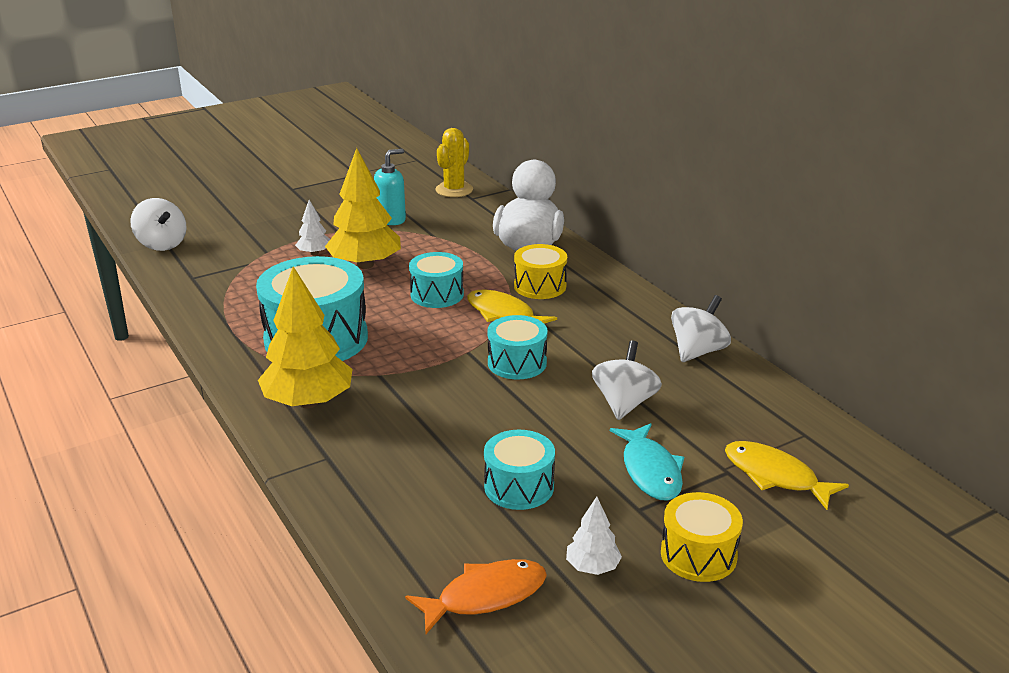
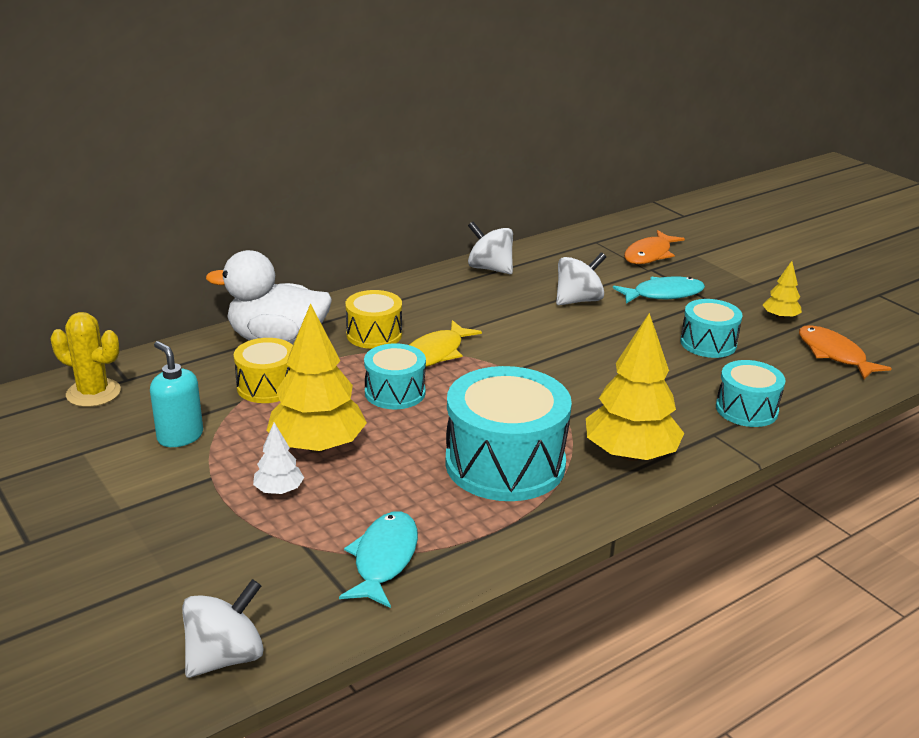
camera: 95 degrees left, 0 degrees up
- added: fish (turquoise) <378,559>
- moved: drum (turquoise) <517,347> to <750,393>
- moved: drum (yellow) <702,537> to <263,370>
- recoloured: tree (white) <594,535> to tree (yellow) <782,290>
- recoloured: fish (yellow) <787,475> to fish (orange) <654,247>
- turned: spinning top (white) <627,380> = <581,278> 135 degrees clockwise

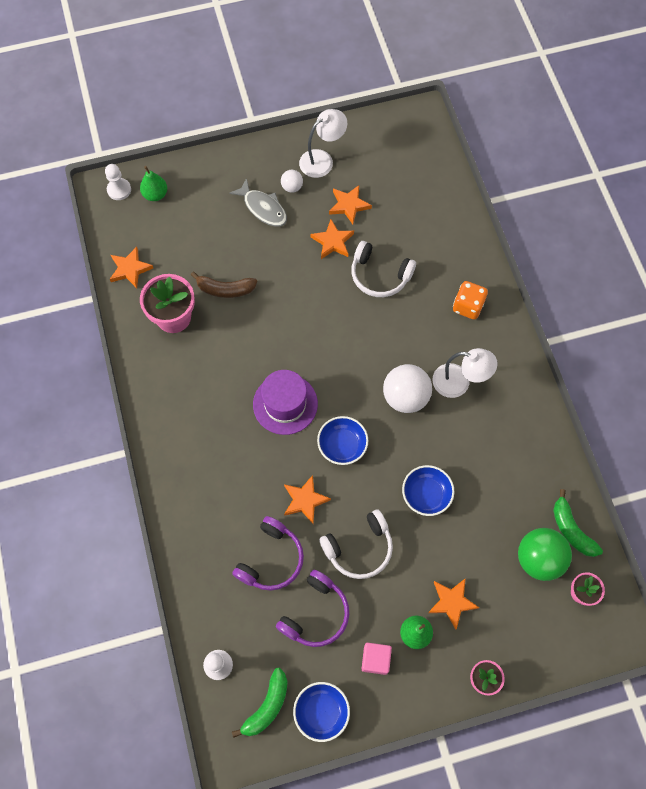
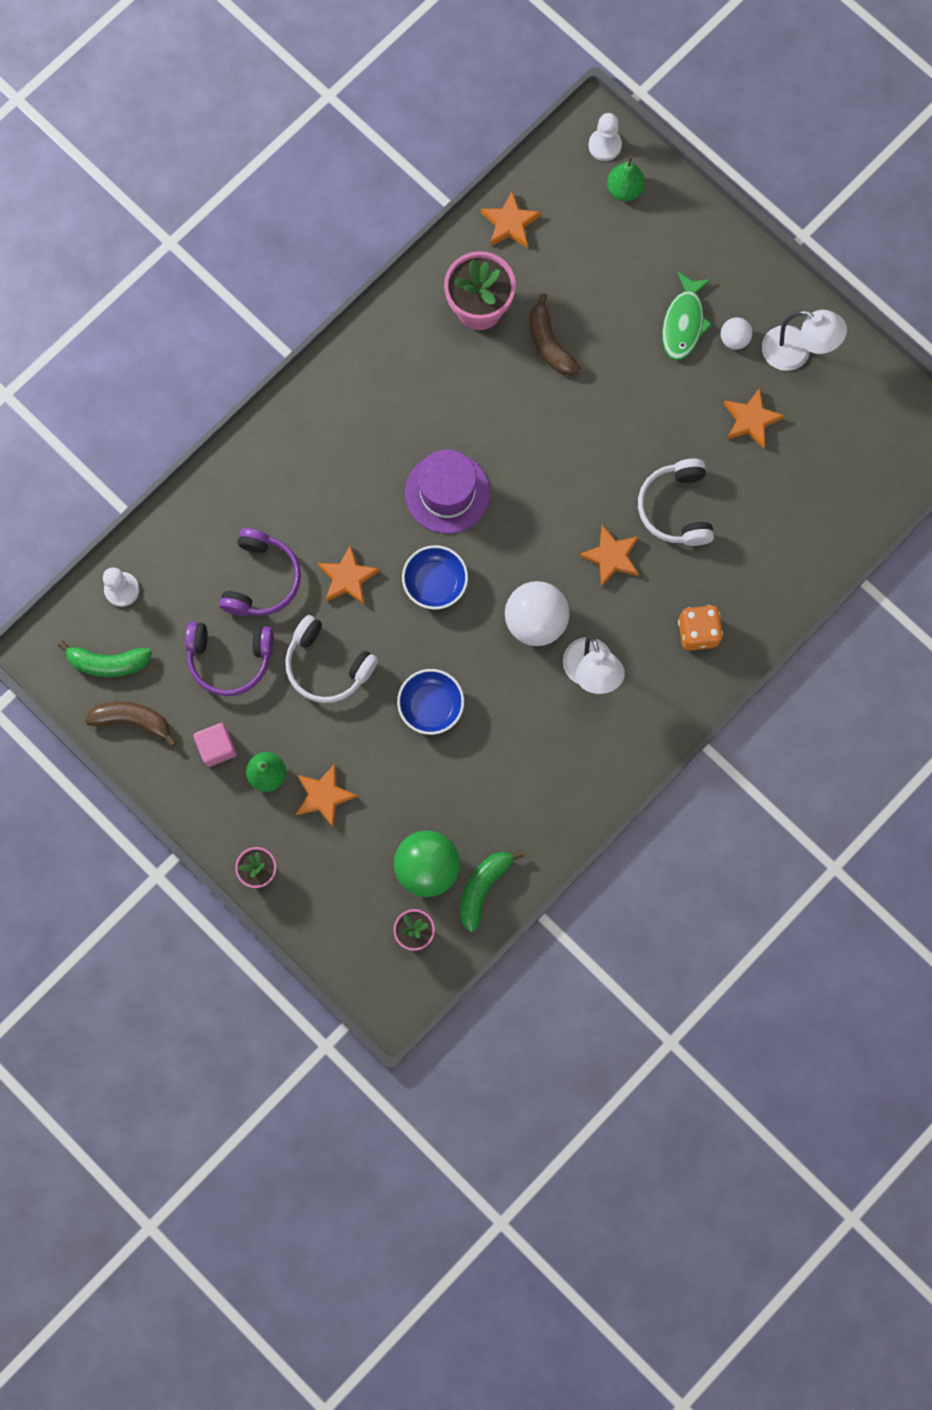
camera: 60 degrees right, 10 degrees up
- moved: star (orange) <332,239> to <609,556>
- replaced: bowl (blue) <321,712> to banana (brown) <131,724>
- recoloured: fish (grey) <258,202> to fish (green) <687,316>
- turned: headphones (purple) <268,553> = <260,572> 75 degrees counterclockwise

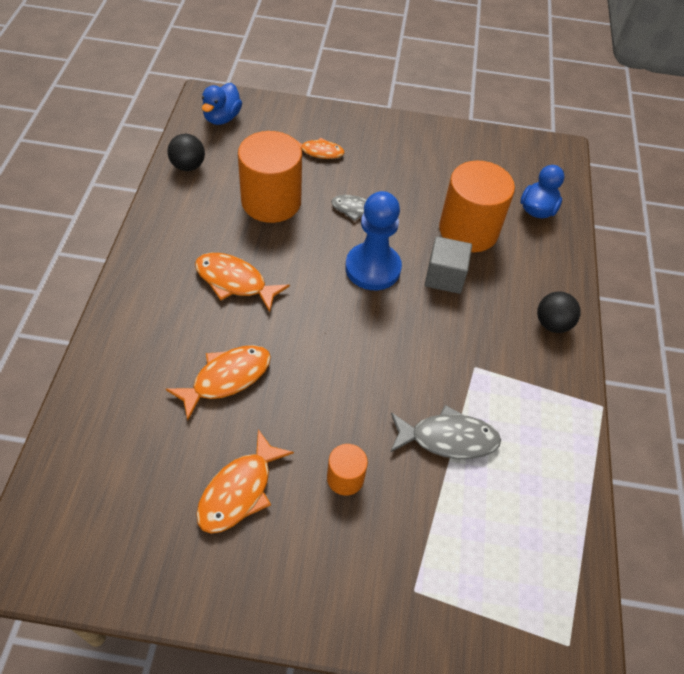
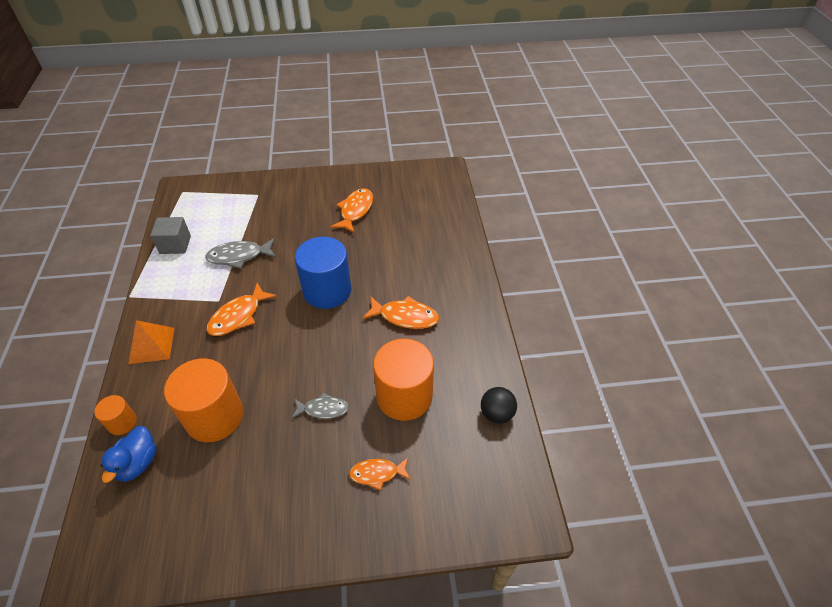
camera: 170 degrees right, 5 degrees down
- removed: duck (blue) <222,104>
- removed: pawn (blue) <373,240>
- added: cylinder (blue) <323,273>
- moved: fish (orange) <218,382> to <242,309>
- moved: cylinder (orange) <347,470> to <115,415>
- moved: cube (grey) <448,265> to <170,235>
- replaced: ball (black) <558,312> to pyramid (orange) <151,342>

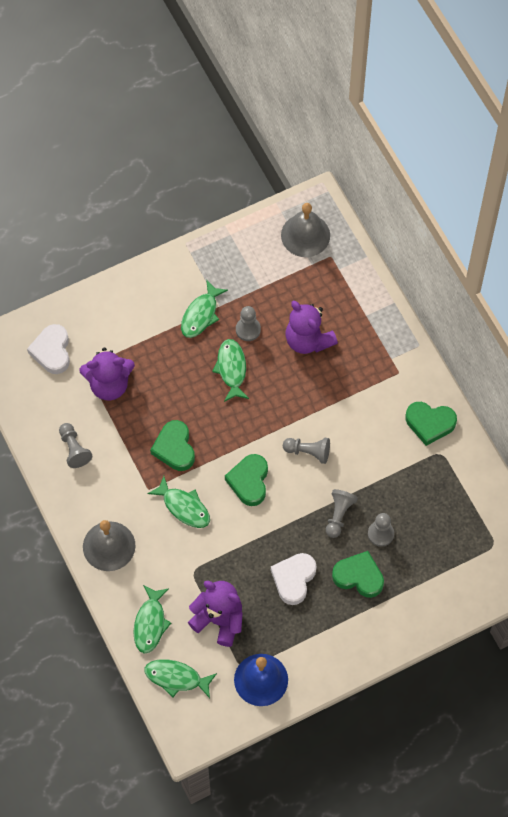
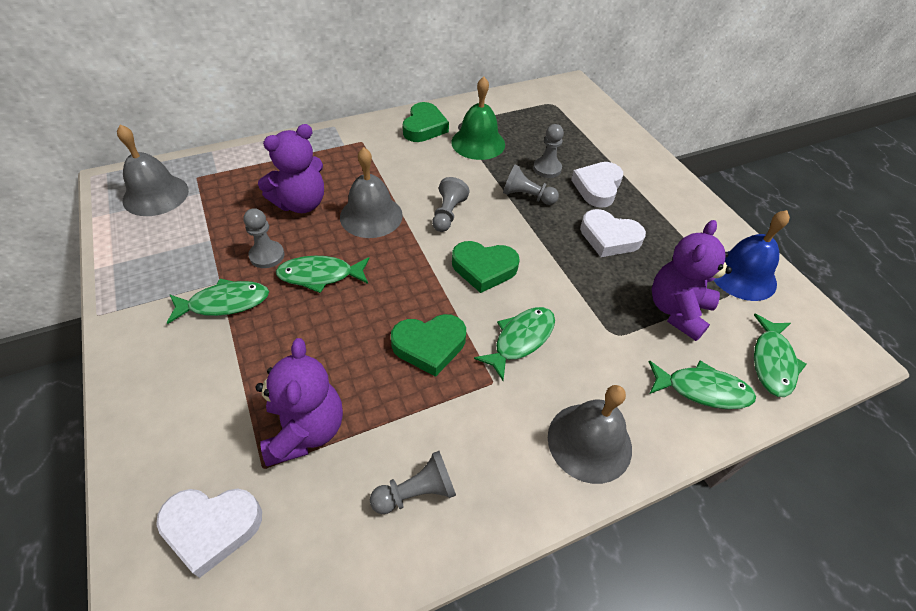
camera: 90 degrees left, 15 degrees down
- added: bell (grey) <371,192>
- added: bell (green) <478,118>
- recoloured: heart (green) <358,574> to heart (white) <597,185>
- turned: fish (green) <204,309> = <218,301> 45 degrees counterclockwise

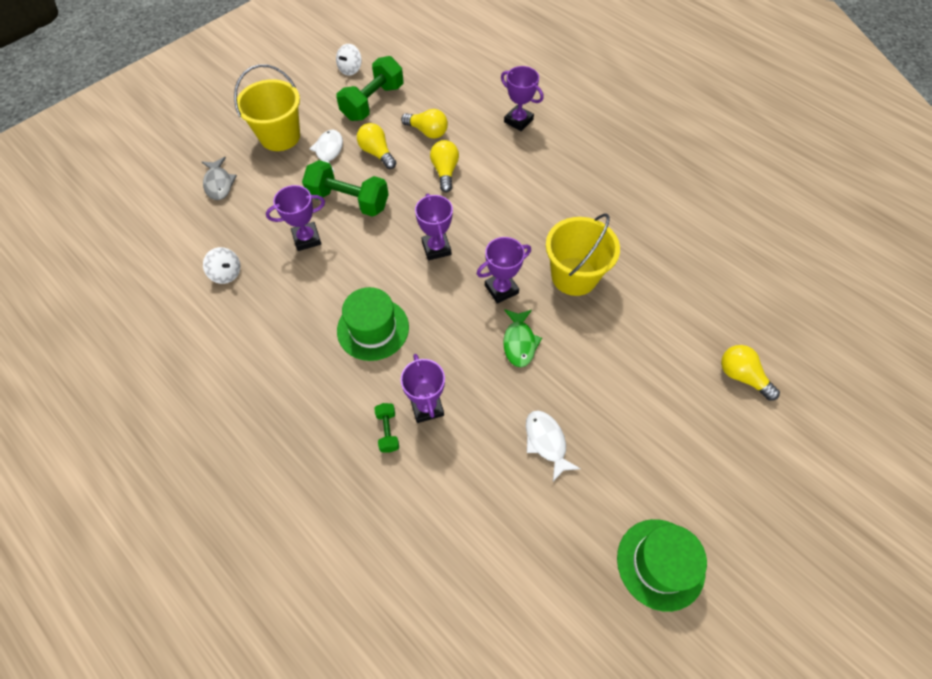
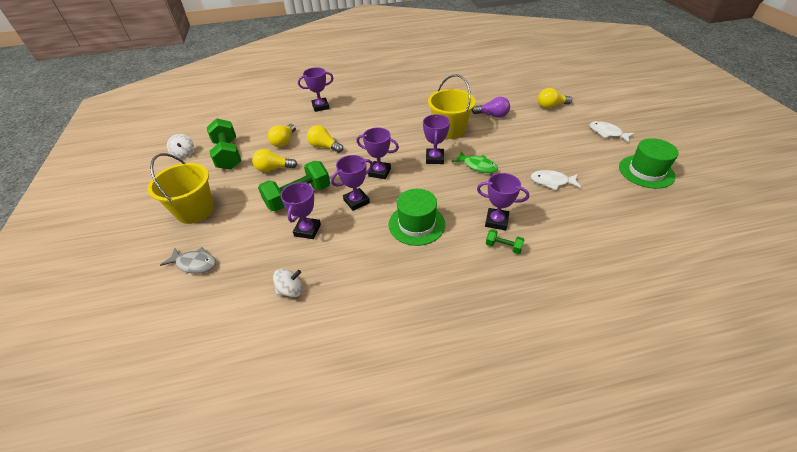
camera: 55 degrees left, 15 degrees down
- added: trophy (purple) <352,183>
- added: light bulb (purple) <490,107>
- moved: fish (white) <326,151> to <612,131>
- turned: light bulb (yellow) <424,124> = <282,135> 135 degrees clockwise

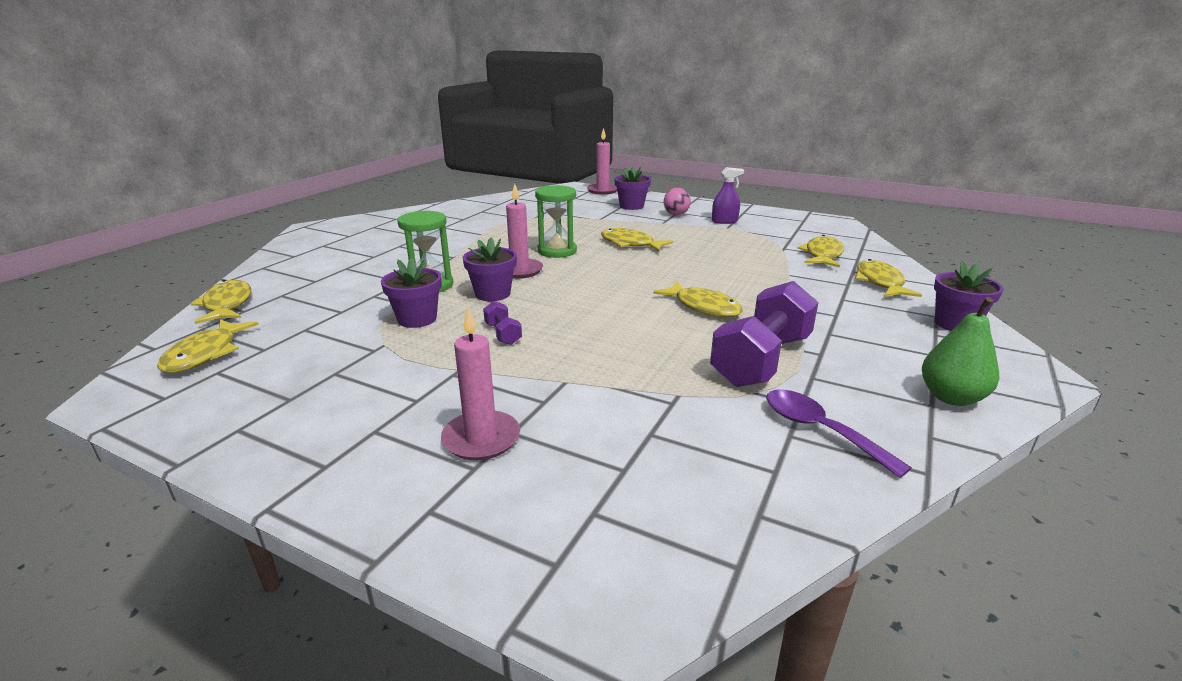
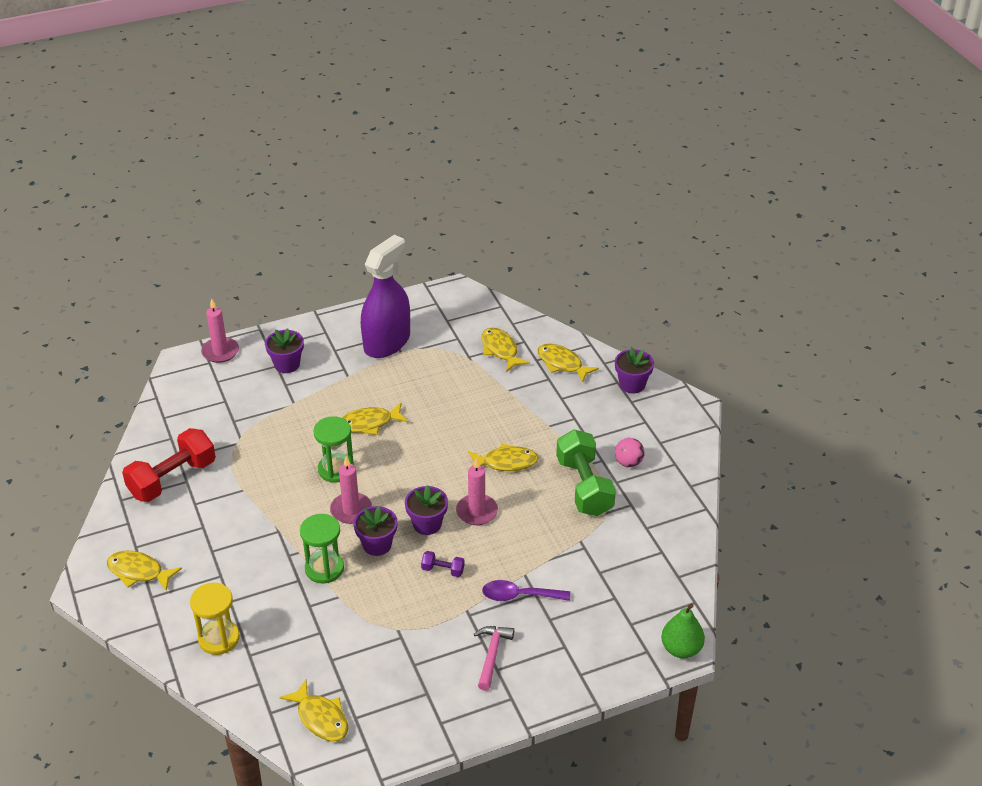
camera: 50 degrees left, 15 degrees up
- added: dumbbell (red) <169,465>
- added: hourglass (yellow) <215,619>
- added: hammer (pink) <494,658>
- moved: fish (yellow) <221,302> to <144,571>
- moved: flower pot (purple) <411,293> to <426,510>
- moved: candle (pink) <480,384> to <477,491>
- moved: ball (pink) <677,201> to <630,452>
- moved: spoon (purple) <839,434> to <526,590>
- moved: pear (green) <960,351> to <683,631>
- recoloured: dumbbell (purple) <764,334> to dumbbell (green) <586,472>
- resized: spray bottle (purple) <728,195> = <385,296> x2.28

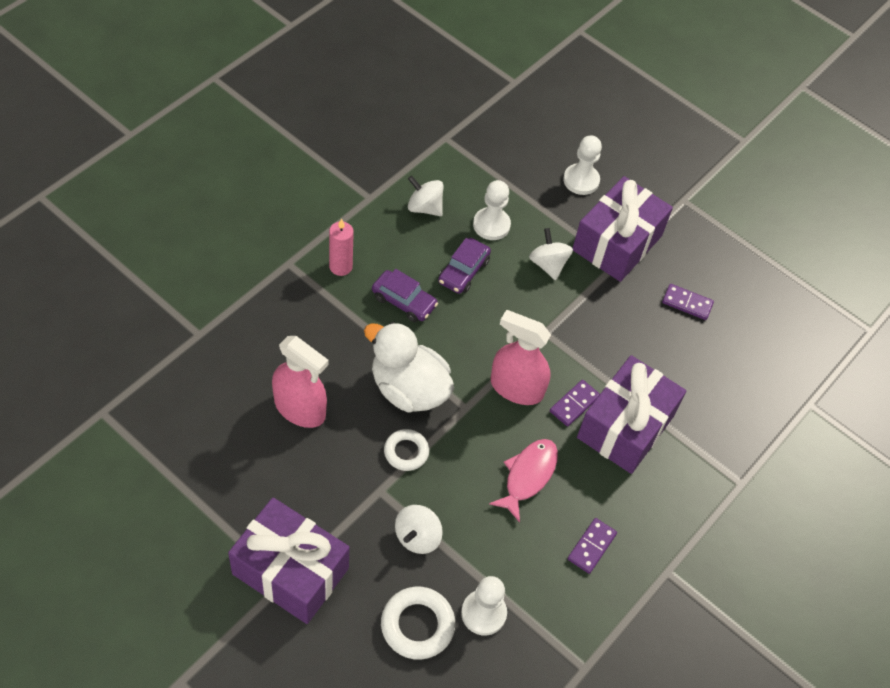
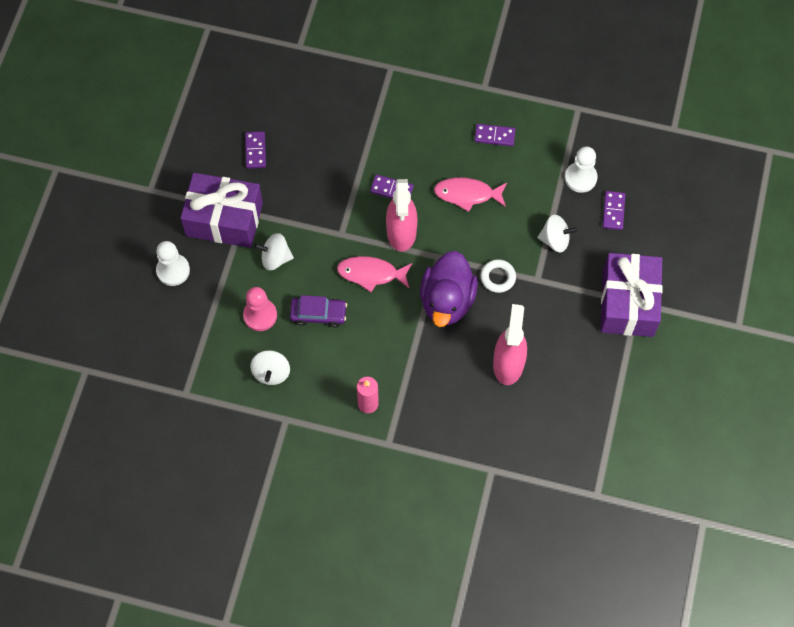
camera: 110 degrees left, 10 degrees up
- removed: car (purple) <405,295>
- removed: gift (purple) <631,414>
- added: fish (pink) <374,274>
- replaced: ring (white) <418,623> to domino (purple) <614,210>
- recoloured: duck (white) <409,367> to duck (purple) <449,289>
- recoloured: pawn (white) <492,210> to pawn (pink) <260,309>
- turned: spinning top (white) <551,254> = <274,251> 45 degrees clockwise

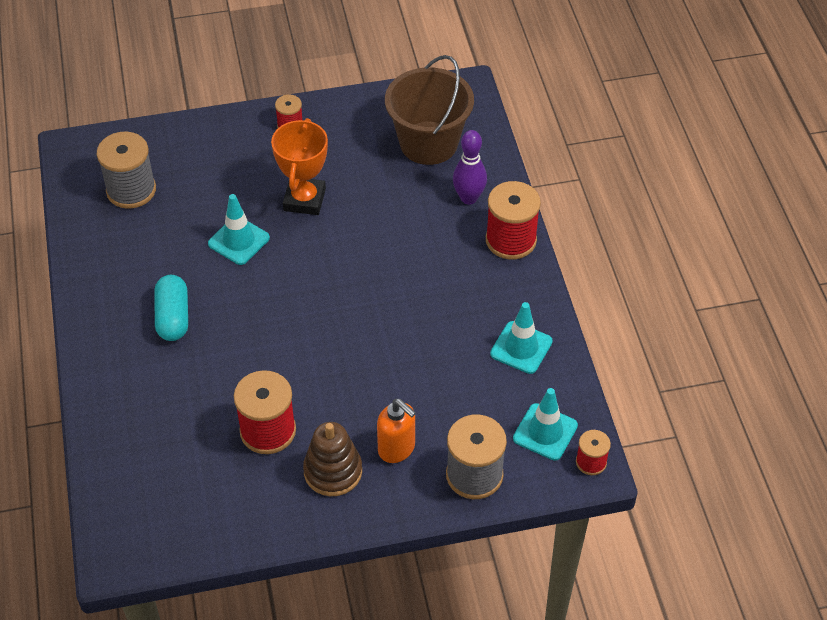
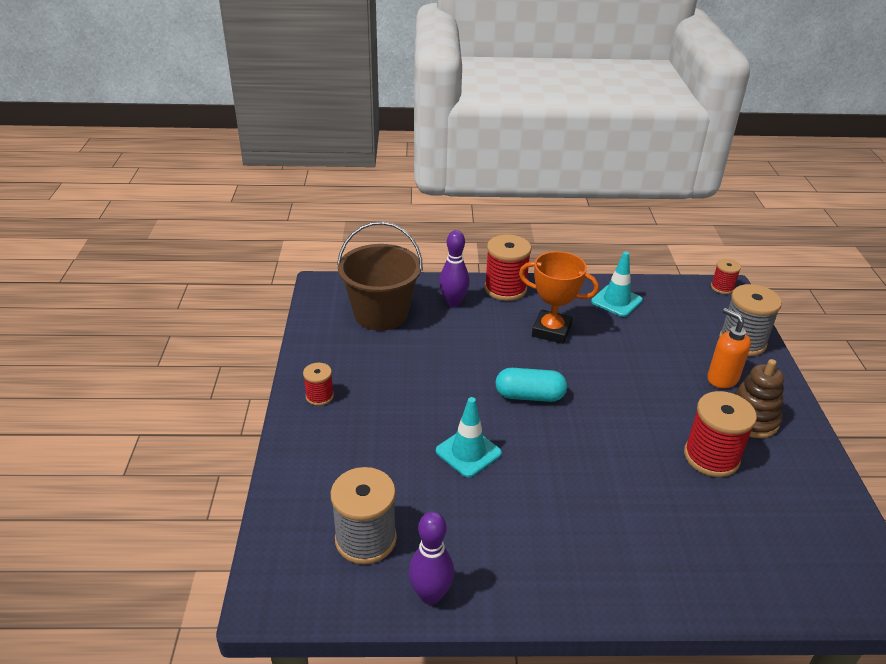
camera: 80 degrees left, 15 degrees down
- removed: traffic cone (turquoise) <545,424>
- added: bowling pin (purple) <431,558>
- moved: capsule (turquoise) <171,308> to <531,385>
- moved: trophy (orange) <299,166> to <559,297>
- turned: soap dispenser (orange) <396,431> = <729,348> 90 degrees counterclockwise

